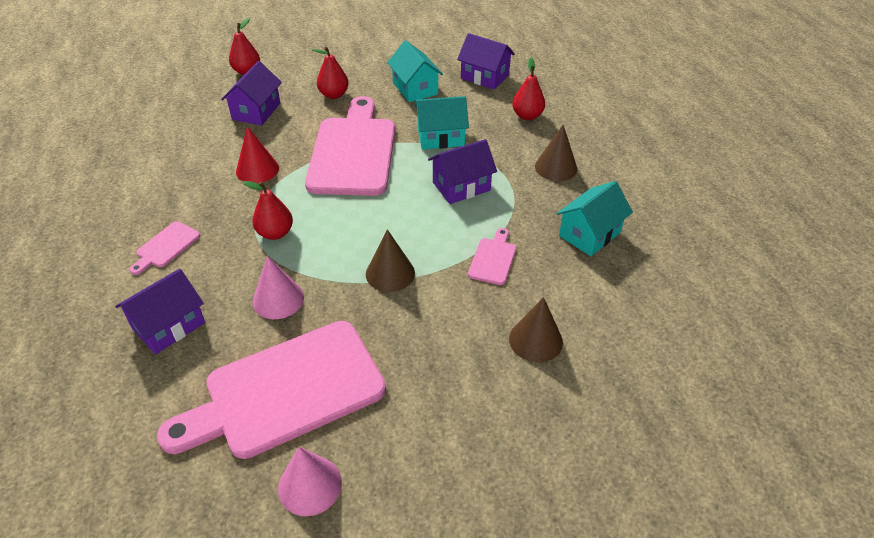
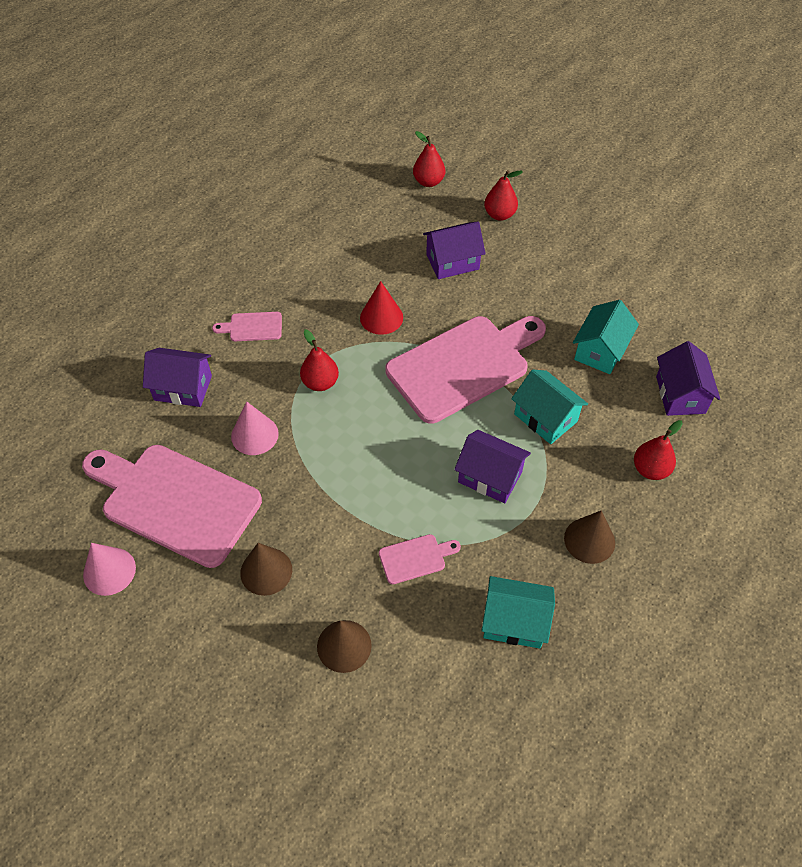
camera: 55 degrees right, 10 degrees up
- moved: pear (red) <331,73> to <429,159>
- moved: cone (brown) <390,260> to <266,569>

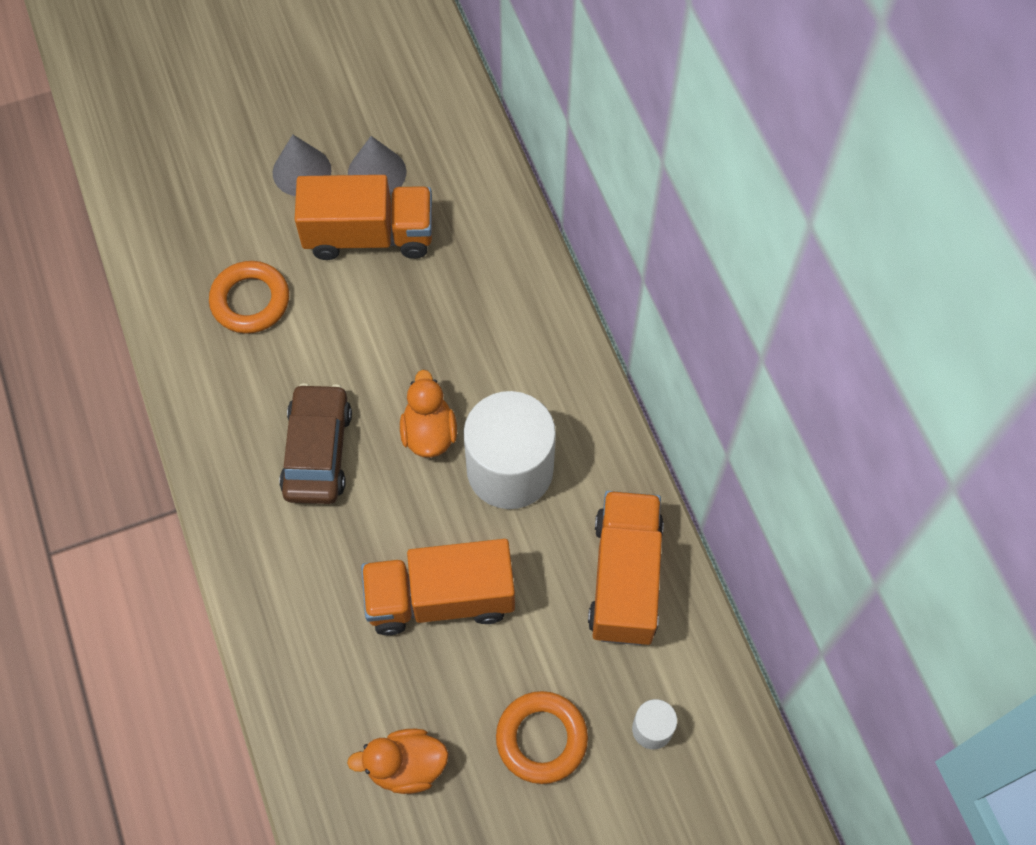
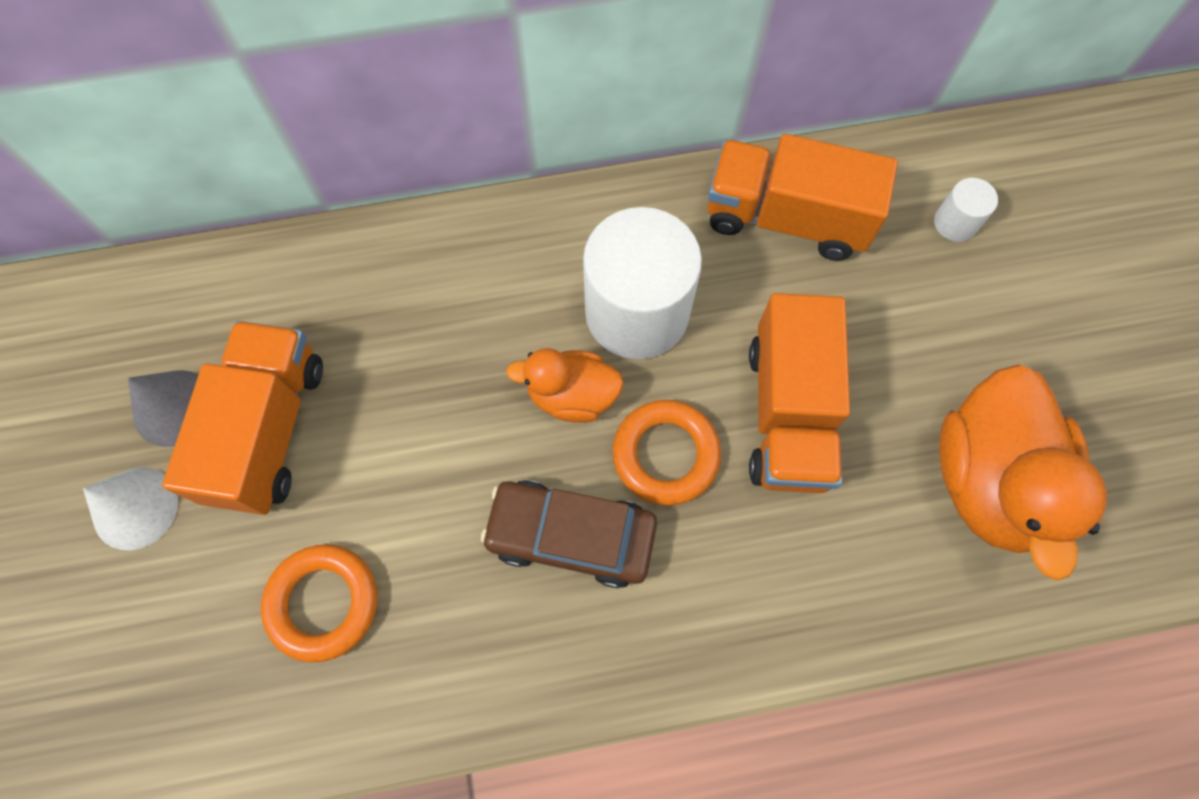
camera: 80 degrees left, 5 degrees up
- moved: ring (orange) <542,737> to <666,452>
- recoloured: cone (grey) <302,165> to cone (white) <130,508>
- resized: duck (orange) <397,761> = <1023,472> x1.77

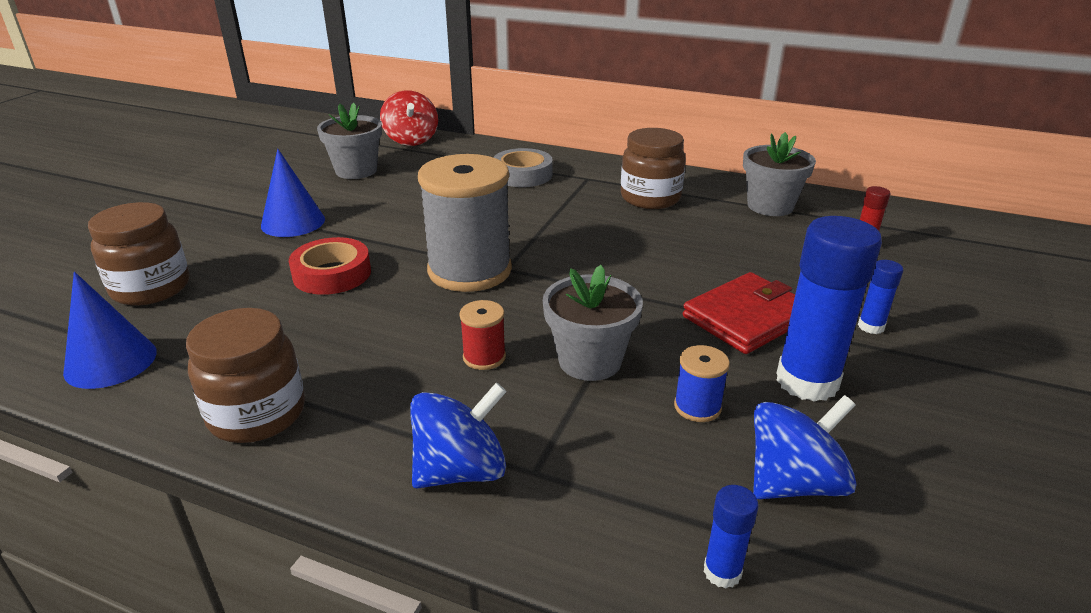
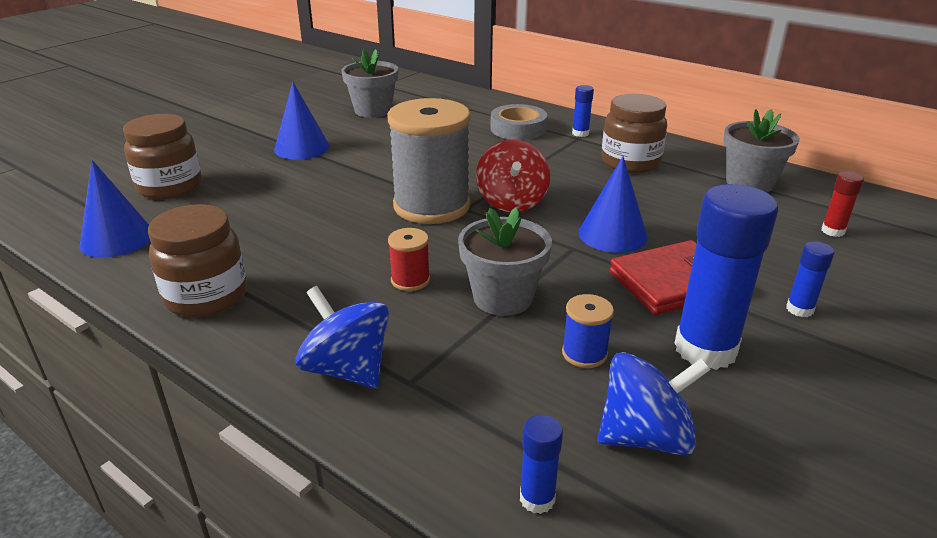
camera: 15 degrees right, 0 degrees up
- removed: tape (red) <330,266>
- added: glue stick (blue) <583,111>
- added: cone (blue) <613,204>
- moved: spinning top (red) <409,118> to <513,175>
- turned: spinning top (blue) <458,435> = <342,337> 120 degrees counterclockwise

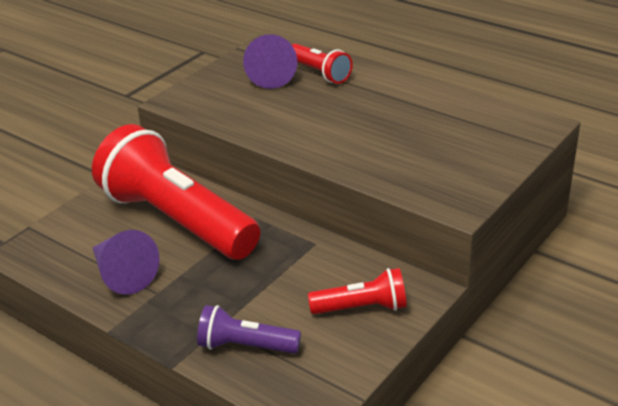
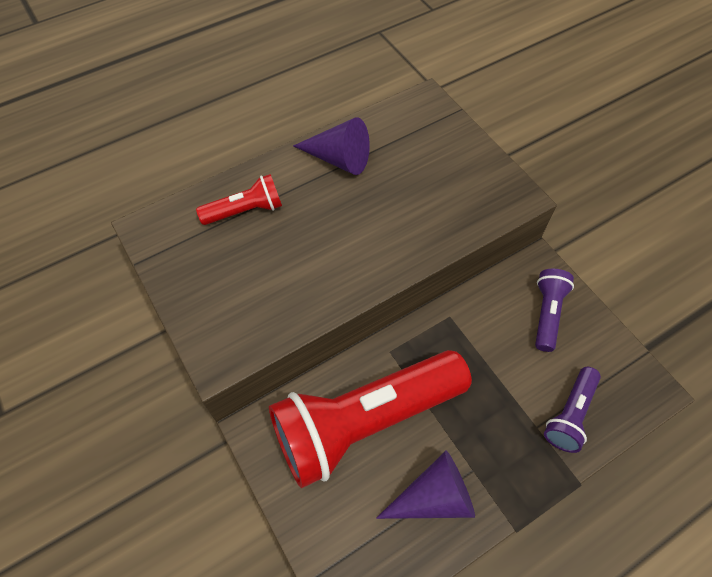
camera: 70 degrees left, 25 degrees up
- moved: cone (purple) <270,61> to <331,146>
- recoloured: flashlight (red) <357,291> to flashlight (purple) <554,310>

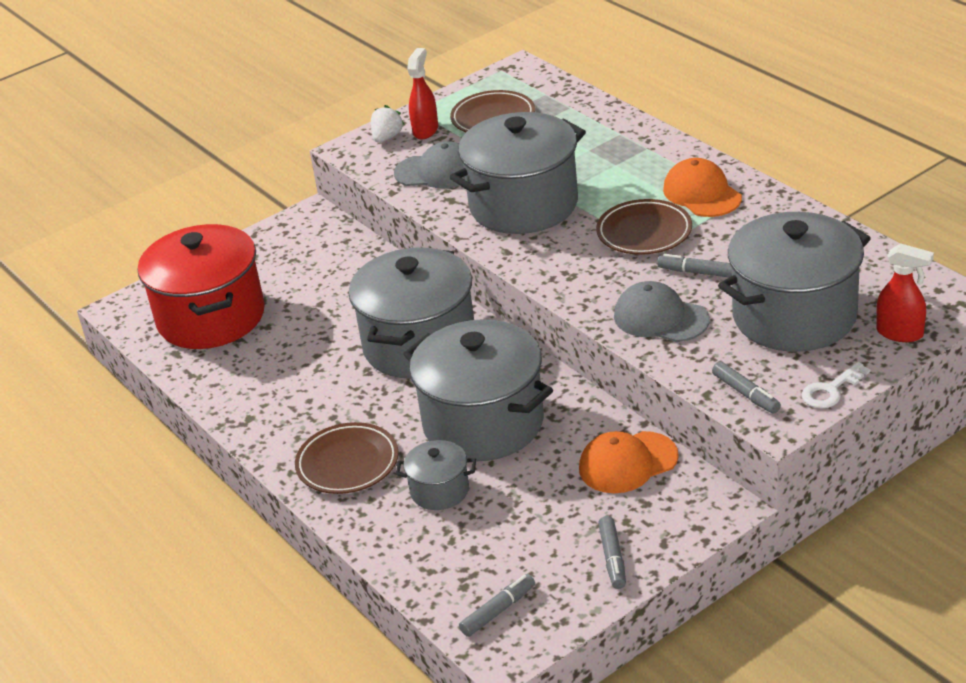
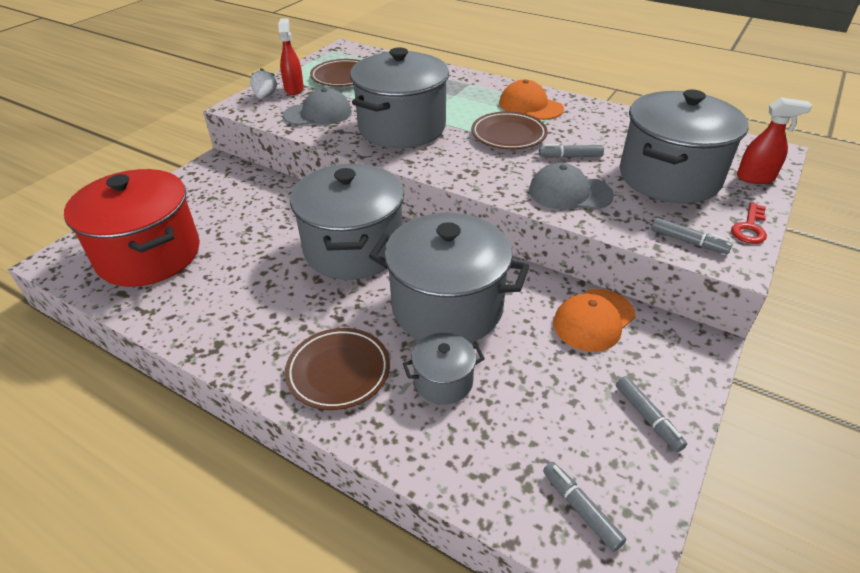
camera: 25 degrees left, 5 degrees up
- recoloured: key (white) <836,385> to key (red) <749,223>
- turned: marker (grey) <497,605> = <584,507> 60 degrees counterclockwise

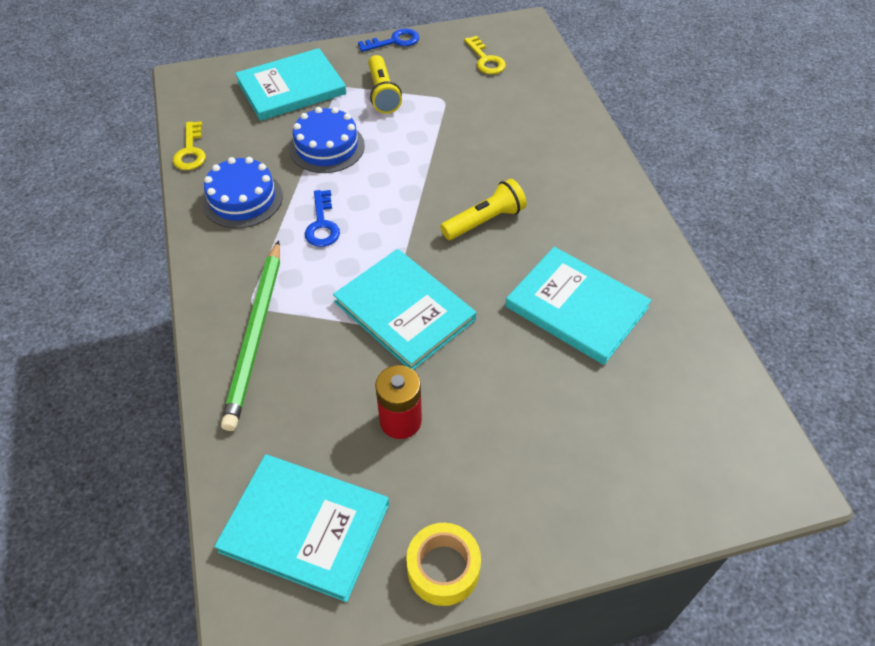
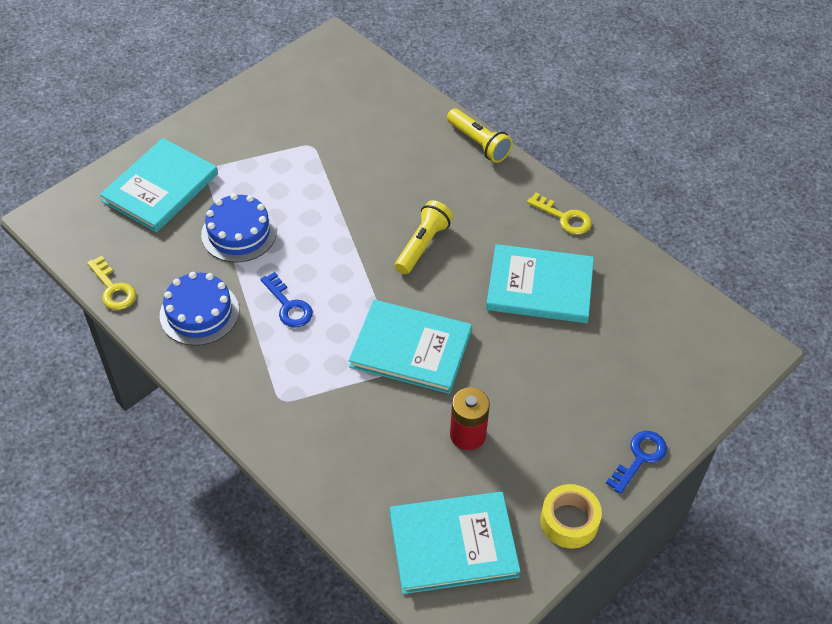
camera: 30 degrees left, 0 degrees up
- removed: pencil (green) <250,335>
- moved: key (blue) <389,40> to <636,462>
- moved: flashlight (yellow) <385,84> to <480,135>
- moved: key (yellow) <485,55> to <559,213>

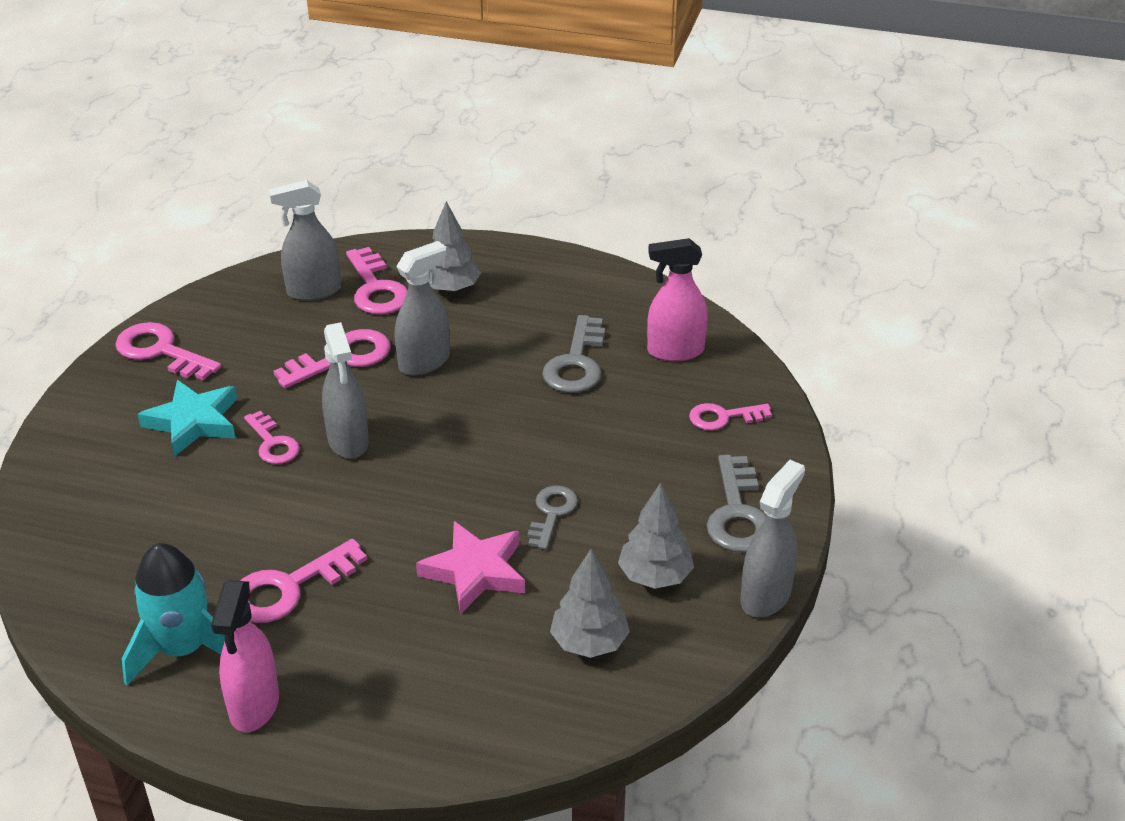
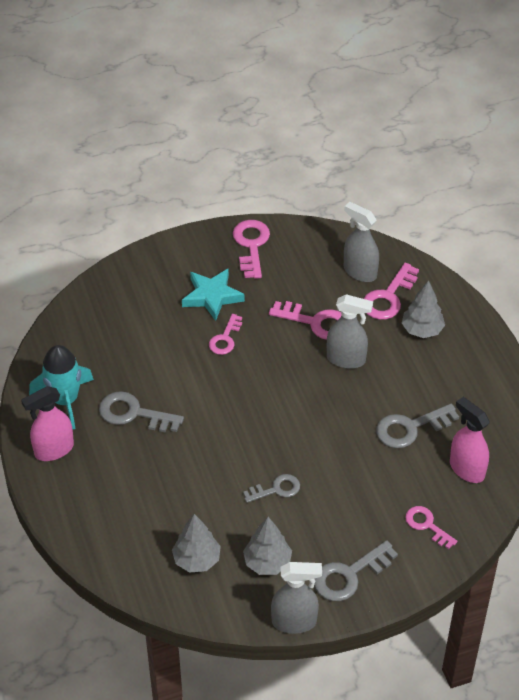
camera: 55 degrees right, 10 degrees up
- removed: spray bottle (grey) <345,390>
- removed: star (pink) <470,567>
- recoloured: key (pink) <303,581> to key (grey) <141,411>

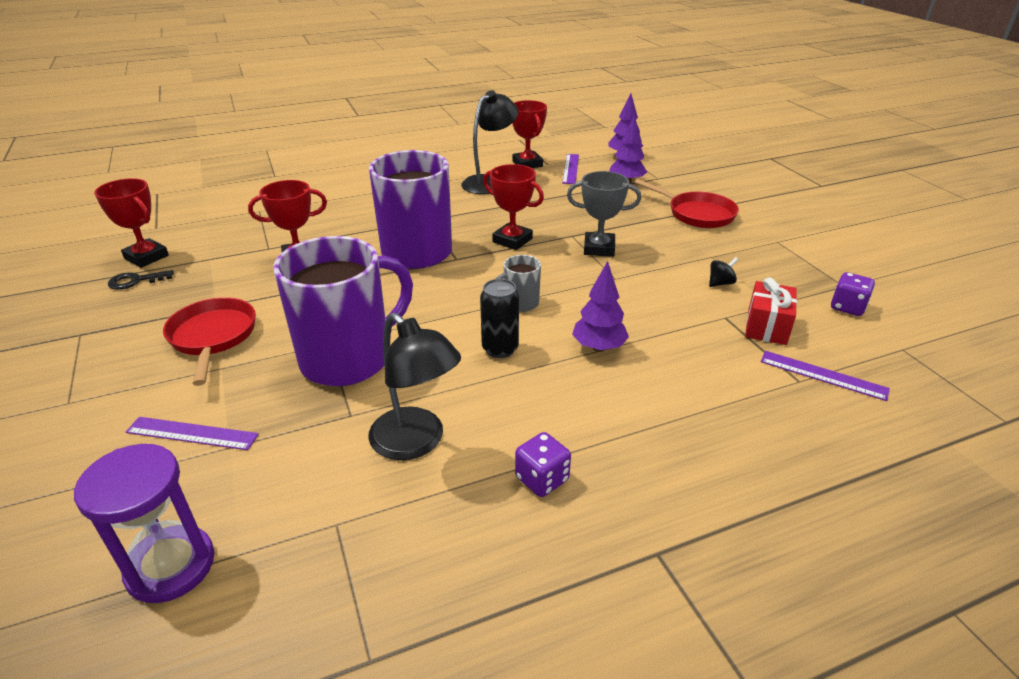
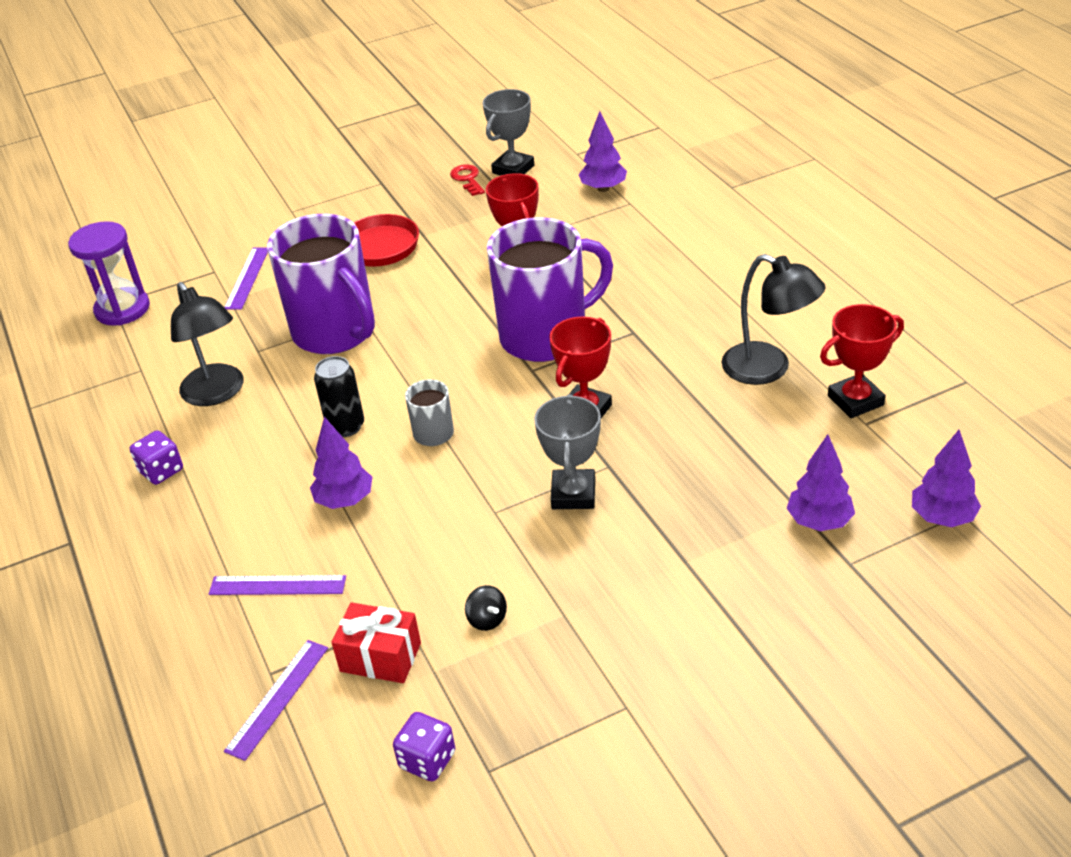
camera: 90 degrees right, 5 degrees up
- removed: pan (red) <686,203>
- added: tree (purple) <603,151>
- moved: ruler (purple) <570,169> to <277,585>
- recoloured: trophy (red) <131,223> to trophy (grey) <508,132>
- recoloured: key (black) <141,280> to key (red) <467,180>
- turned: lamp (black) <414,386> = <207,344> 75 degrees counterclockwise

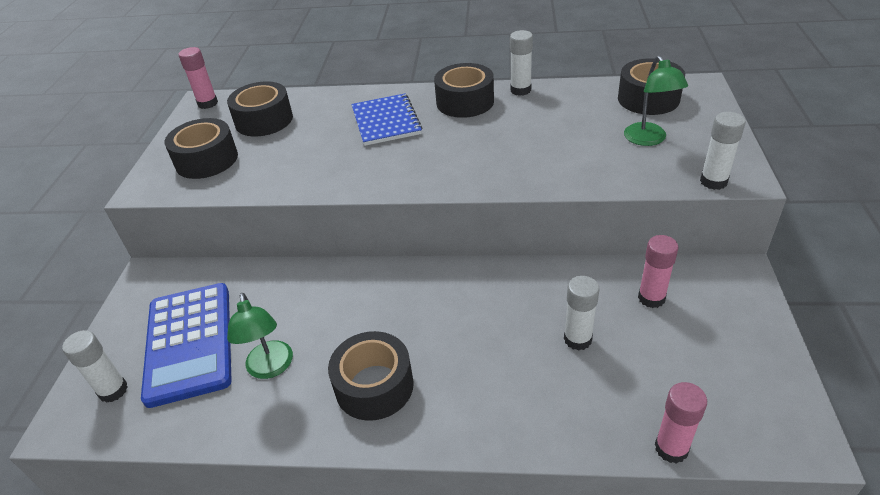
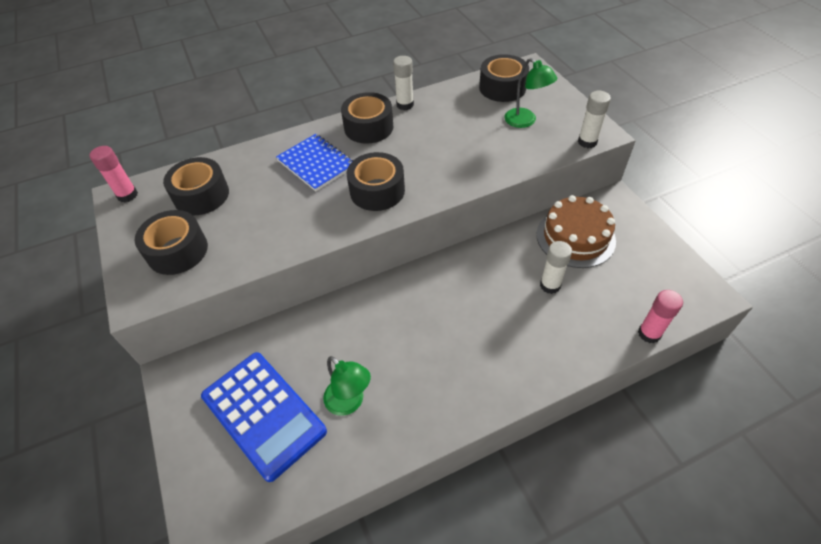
camera: 30 degrees left, 10 degrees up
- removed: glue stick (white) <95,366>
- moved: tape (black) <371,376> to <376,181>
- replaced: glue stick (pink) <658,271> to cake (brown) <576,231>

